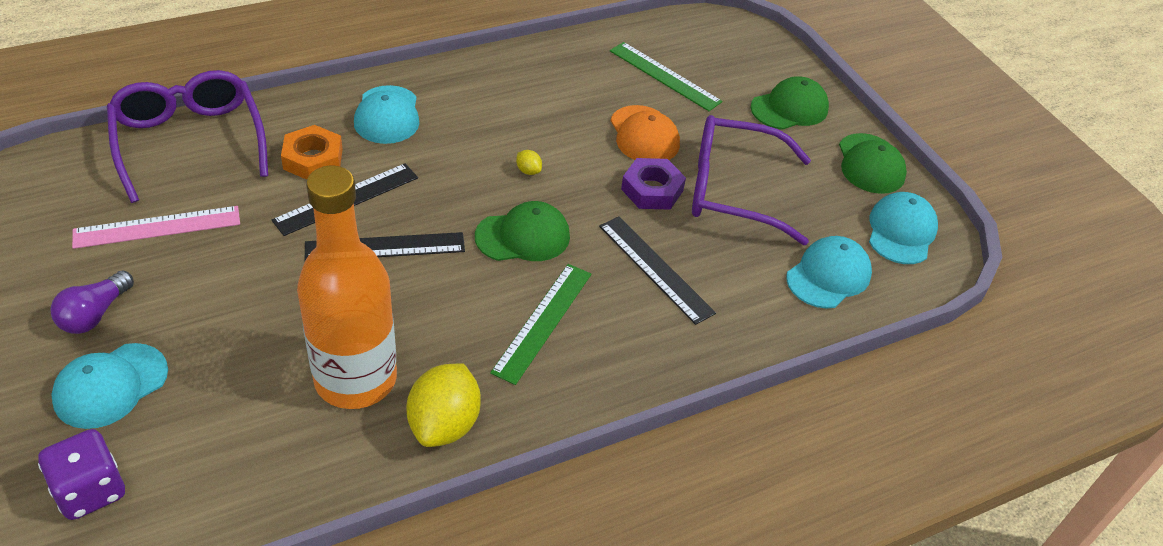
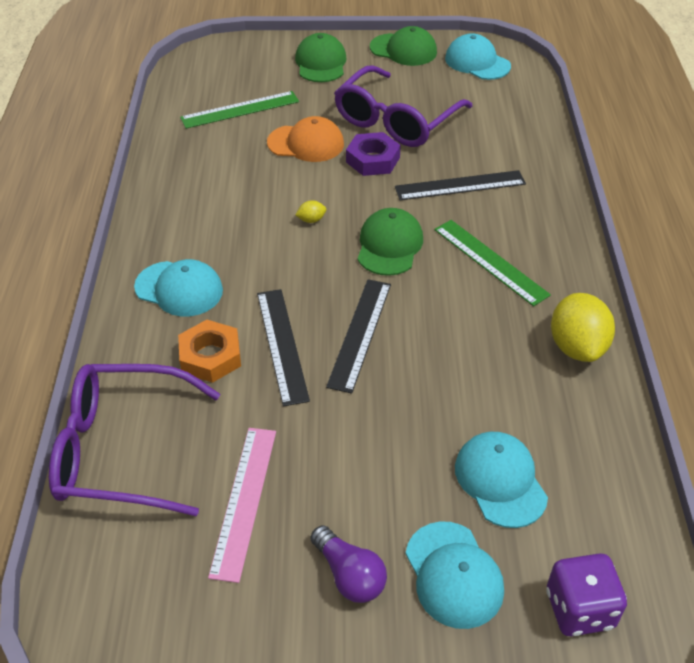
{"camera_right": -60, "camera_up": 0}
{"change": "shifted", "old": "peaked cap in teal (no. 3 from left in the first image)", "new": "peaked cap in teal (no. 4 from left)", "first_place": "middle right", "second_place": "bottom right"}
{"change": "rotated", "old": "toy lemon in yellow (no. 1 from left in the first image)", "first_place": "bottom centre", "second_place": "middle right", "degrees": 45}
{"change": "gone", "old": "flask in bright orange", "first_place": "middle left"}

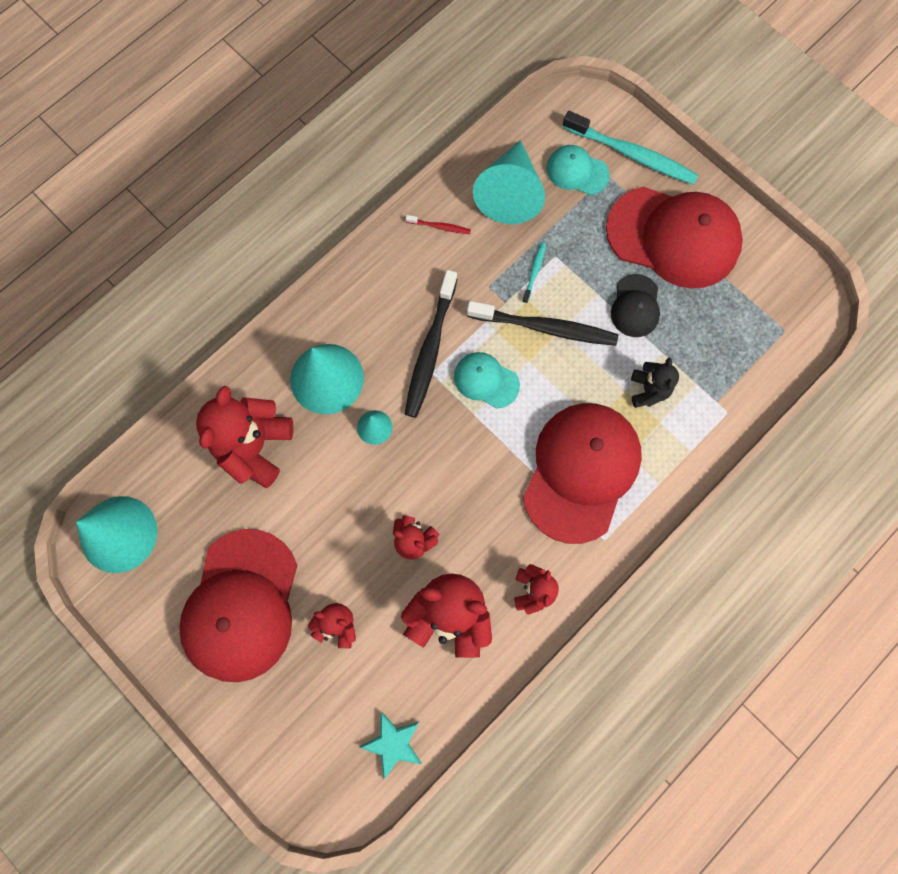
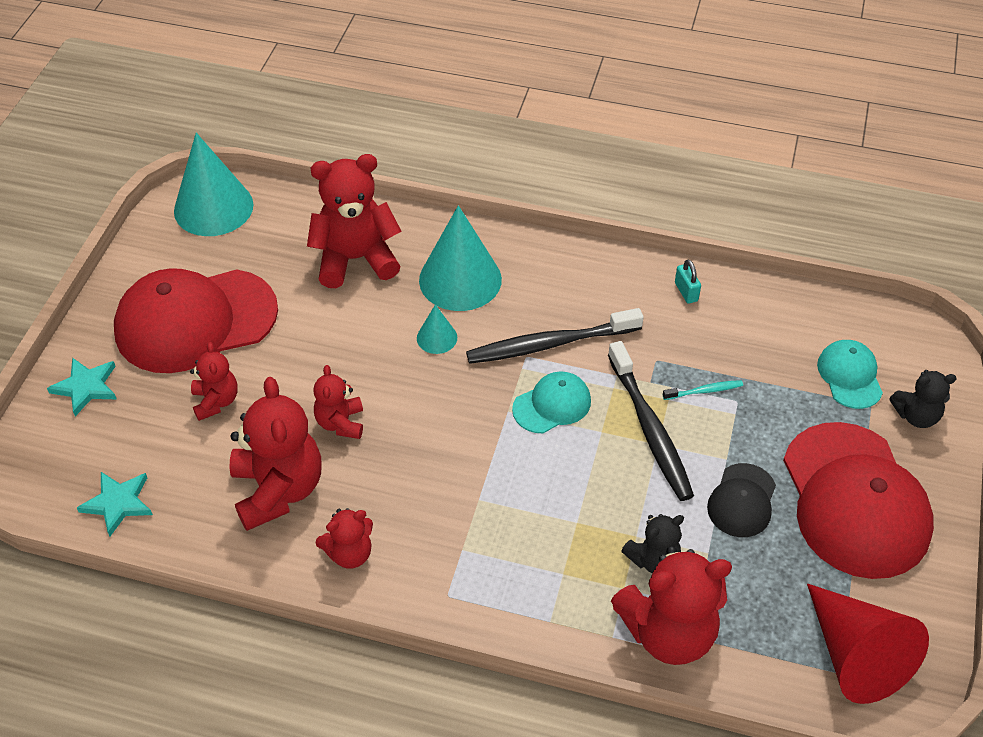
{"camera_right": 60, "camera_up": -25}
{"change": "new", "new": "star in teal (no. 1 from left)", "second_place": "middle left"}
{"change": "rotated", "old": "peaked cap in teal (no. 1 from left)", "first_place": "centre", "second_place": "centre", "degrees": 60}
{"change": "new", "new": "stuffed bear in scarlet (no. 6 from left)", "second_place": "bottom right"}
{"change": "swapped", "old": "dental brush in scarlet", "new": "padlock in teal", "first_place": "top centre", "second_place": "middle right"}
{"change": "rotated", "old": "peaked cap in black", "first_place": "middle right", "second_place": "bottom right", "degrees": -45}
{"change": "new", "new": "cone shape in scarlet", "second_place": "bottom right"}
{"change": "swapped", "old": "dental brush in teal (no. 2 from left)", "new": "stuffed bear in black (no. 2 from left)", "first_place": "top right", "second_place": "middle right"}
{"change": "gone", "old": "cone shape in teal (no. 4 from left)", "first_place": "top centre"}
{"change": "gone", "old": "peaked cap in scarlet (no. 2 from left)", "first_place": "centre"}

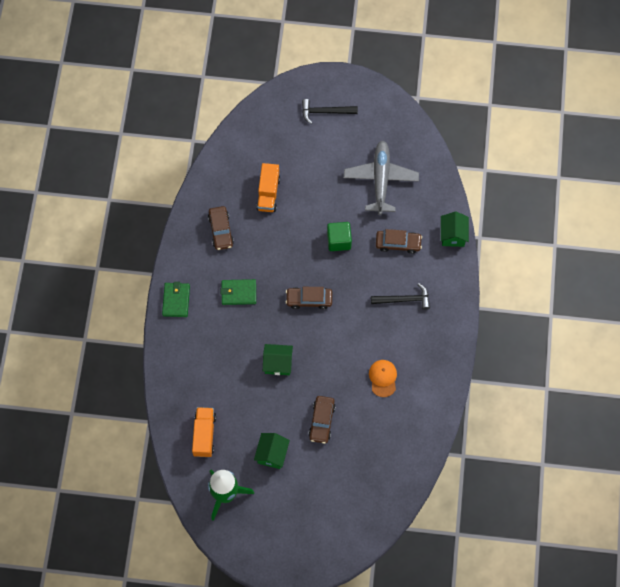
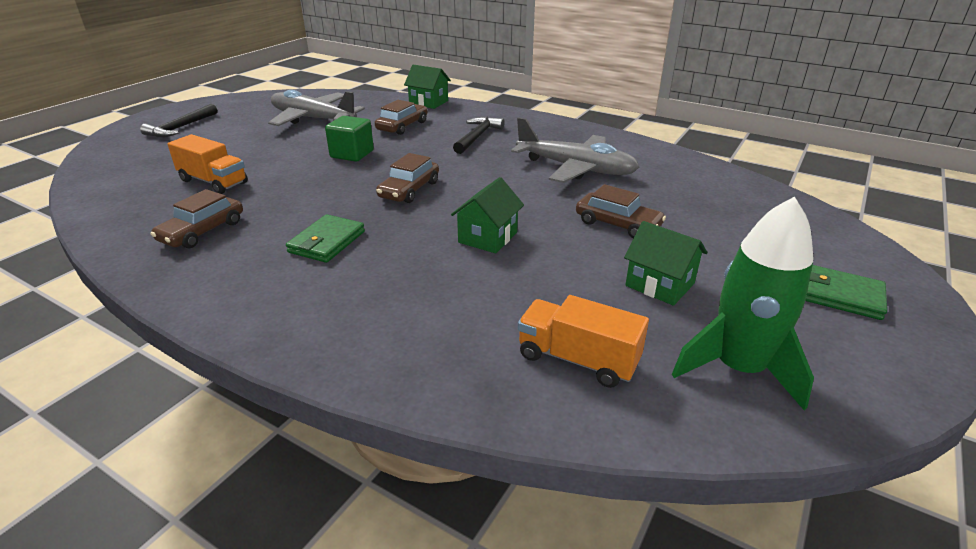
{"camera_right": -65, "camera_up": -35}
{"change": "rotated", "old": "toy car in brown (no. 1 from left)", "first_place": "centre", "second_place": "middle left", "degrees": 105}
{"change": "swapped", "old": "peaked cap in bright orange", "new": "toy plane in ash-grey (no. 2 from left)", "first_place": "centre", "second_place": "top centre"}
{"change": "shifted", "old": "billfold in leaf-green (no. 1 from left in the first image)", "new": "billfold in leaf-green (no. 2 from left)", "first_place": "middle left", "second_place": "middle right"}

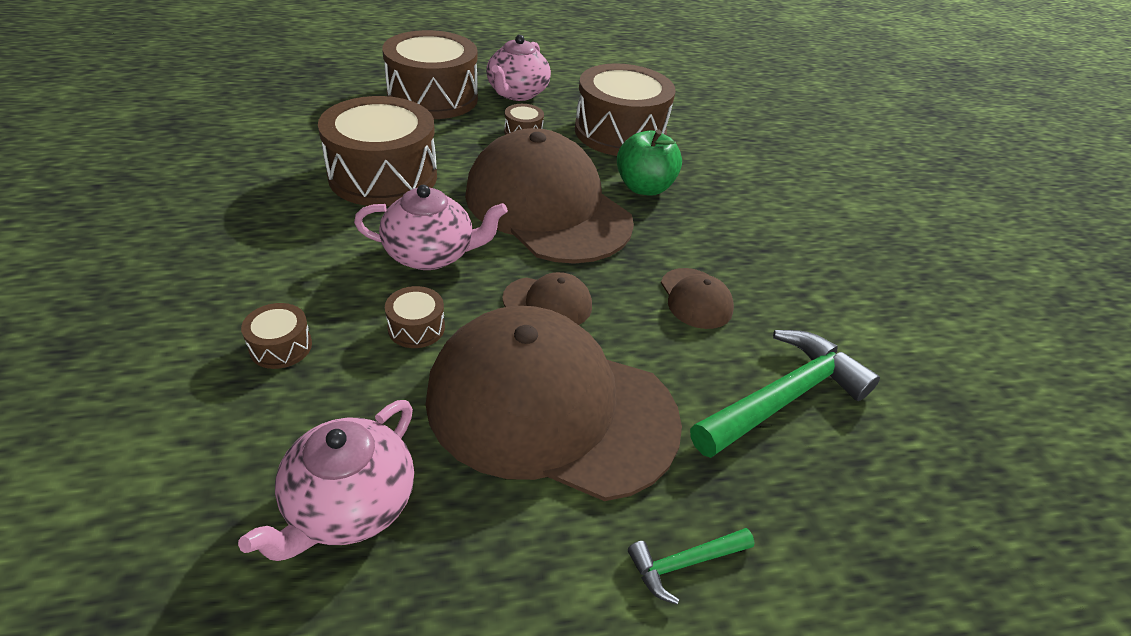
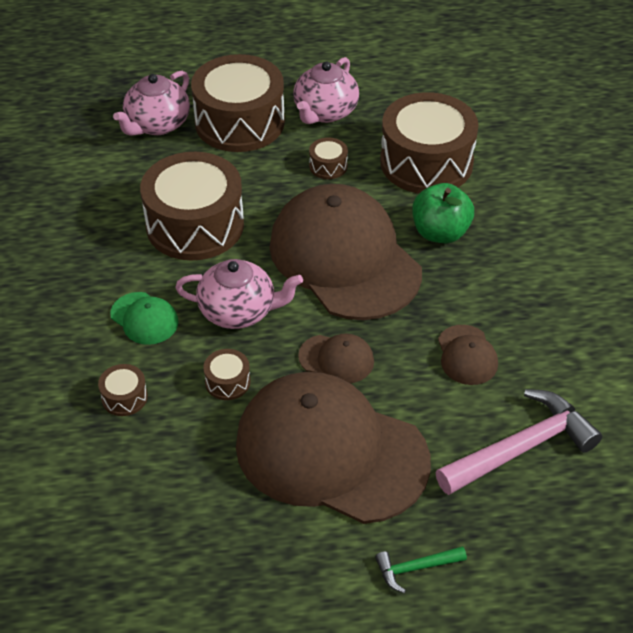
{"camera_right": 10, "camera_up": 5}
{"change": "new", "new": "peaked cap in leaf-green", "second_place": "middle left"}
{"change": "shifted", "old": "china teapot in rosy (no. 1 from left)", "first_place": "bottom left", "second_place": "top left"}
{"change": "repainted", "old": "hammer in leaf-green (no. 2 from left)", "new": "hammer in rosy", "first_place": "middle right", "second_place": "bottom right"}

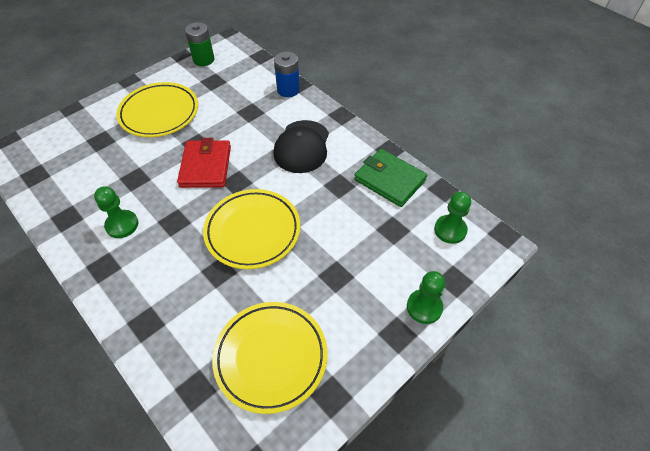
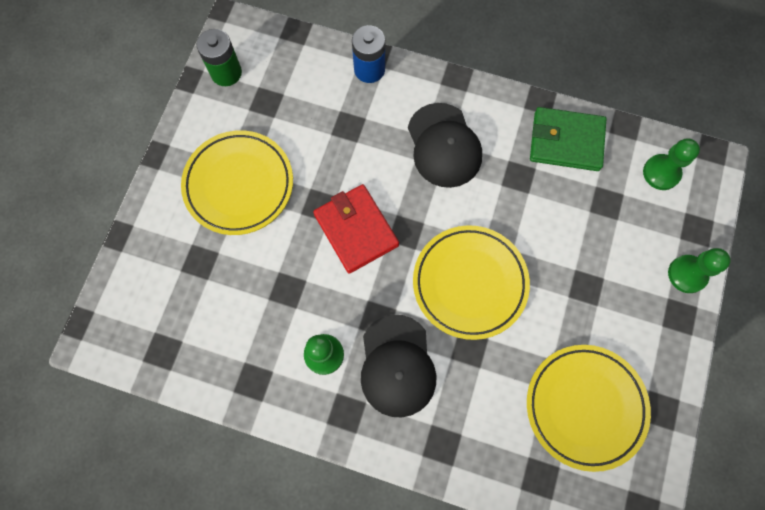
{"camera_right": -30, "camera_up": 20}
{"change": "new", "new": "peaked cap in black (no. 1 from left)", "second_place": "bottom centre"}

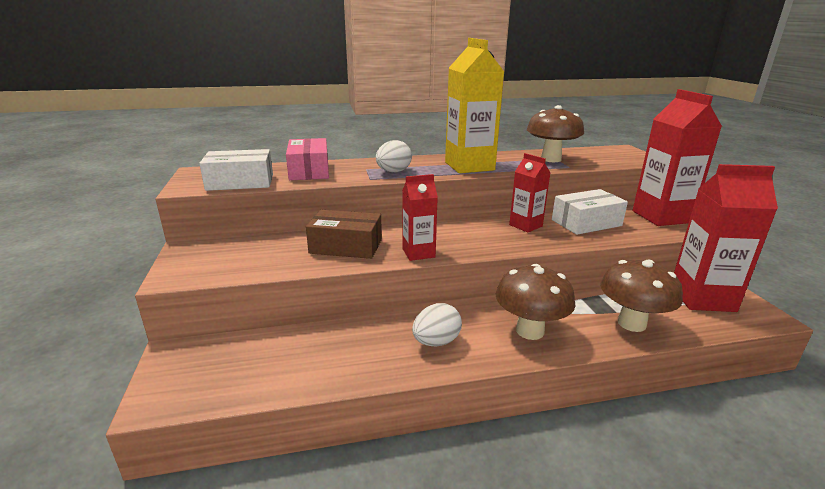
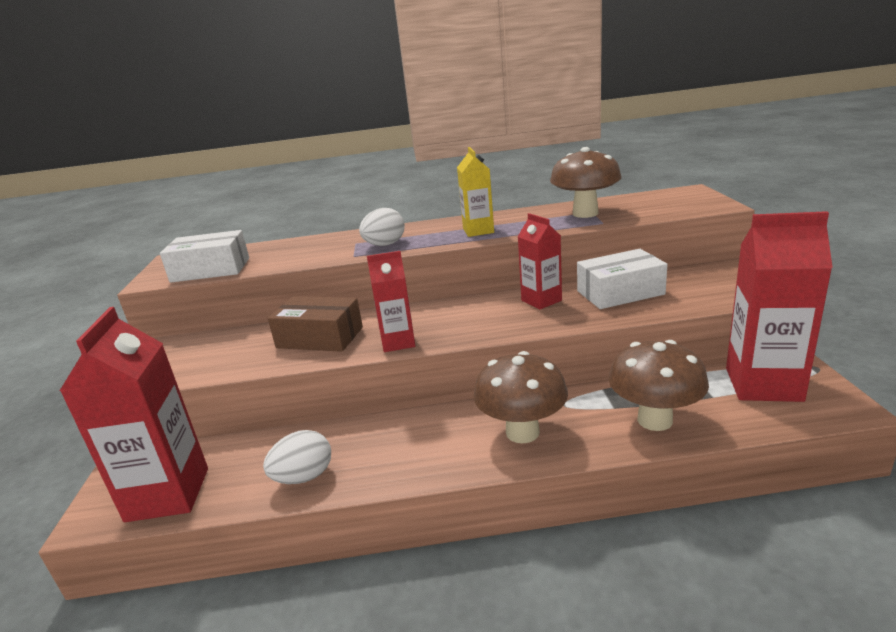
{"camera_right": 10, "camera_up": 0}
{"change": "shifted", "old": "carton in scarlet (no. 3 from left in the first image)", "new": "carton in scarlet (no. 1 from left)", "first_place": "top right", "second_place": "middle left"}
{"change": "shifted", "old": "egg in pure white (no. 2 from left in the first image)", "new": "egg in pure white (no. 1 from left)", "first_place": "centre", "second_place": "bottom left"}
{"change": "scaled", "old": "carton in yellow", "first_place": "top centre", "second_place": "top centre", "factor": 0.57}
{"change": "gone", "old": "package in rosy", "first_place": "top centre"}

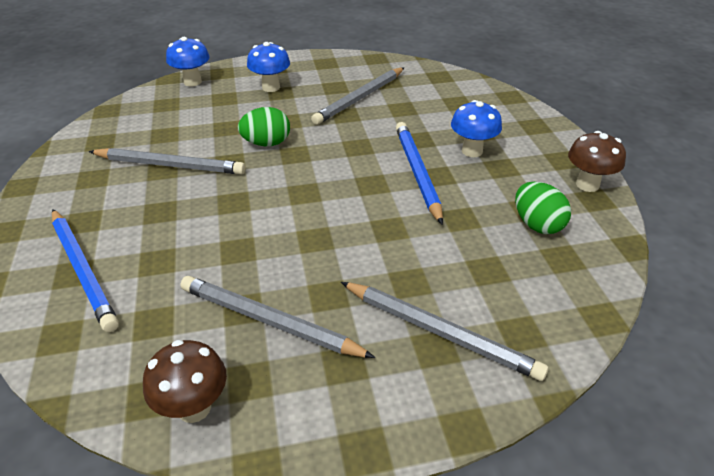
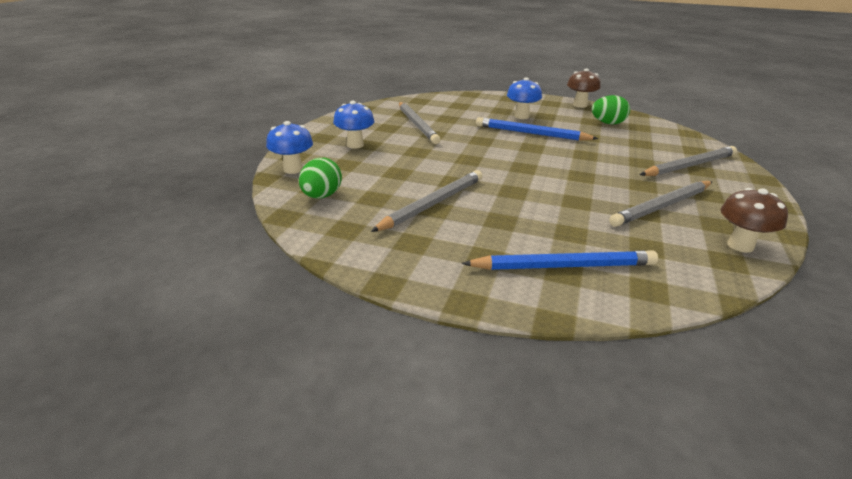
{"camera_right": -60, "camera_up": -10}
{"change": "shifted", "old": "egg in leaf-green (no. 1 from left)", "first_place": "top centre", "second_place": "centre"}

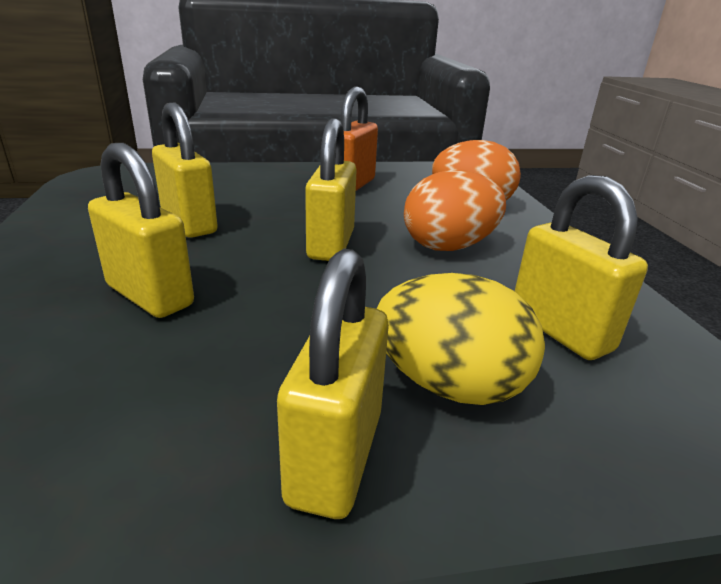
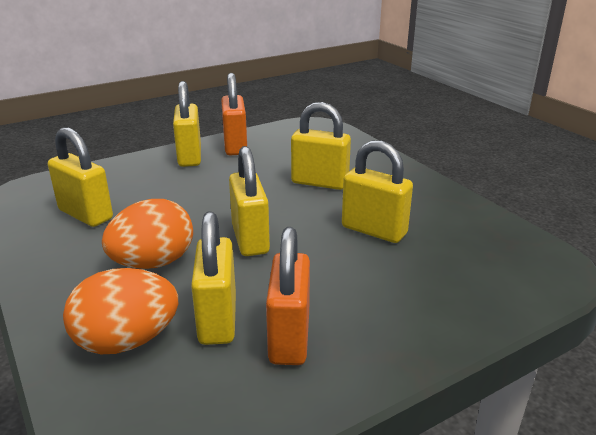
{"camera_right": 160, "camera_up": 0}
{"change": "new", "new": "padlock in yellow (no. 3 from left)", "second_place": "centre"}
{"change": "new", "new": "padlock in bright orange (no. 1 from left)", "second_place": "top centre"}
{"change": "gone", "old": "egg in yellow", "first_place": "centre"}

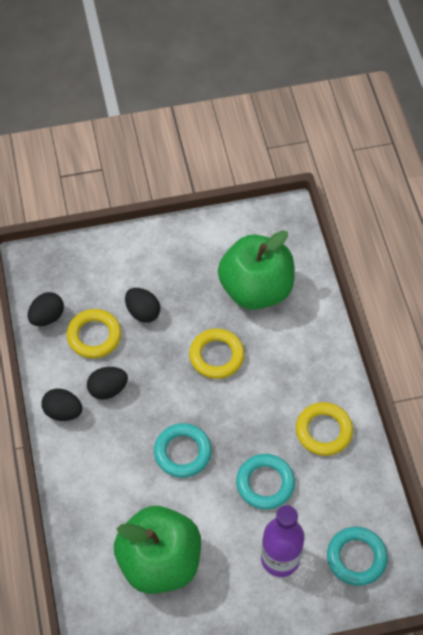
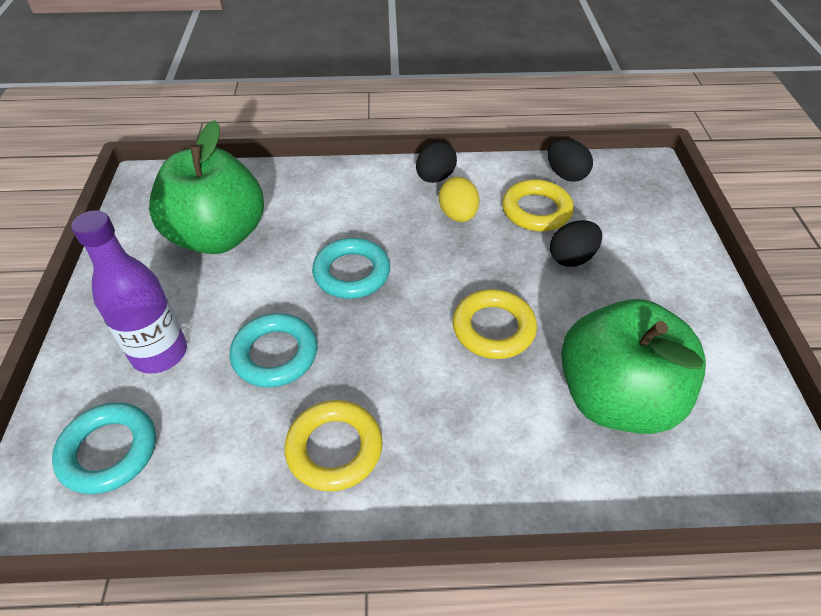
{"camera_right": 100, "camera_up": -10}
{"change": "repainted", "old": "egg in black (no. 3 from left)", "new": "egg in yellow", "first_place": "middle left", "second_place": "top centre"}

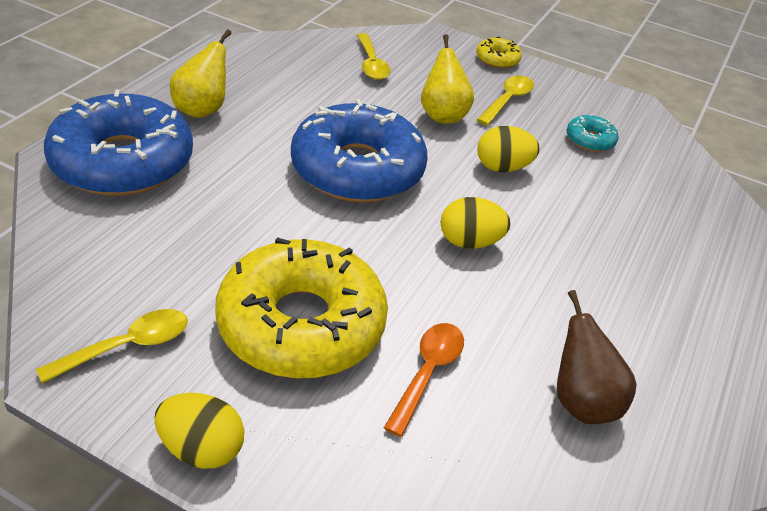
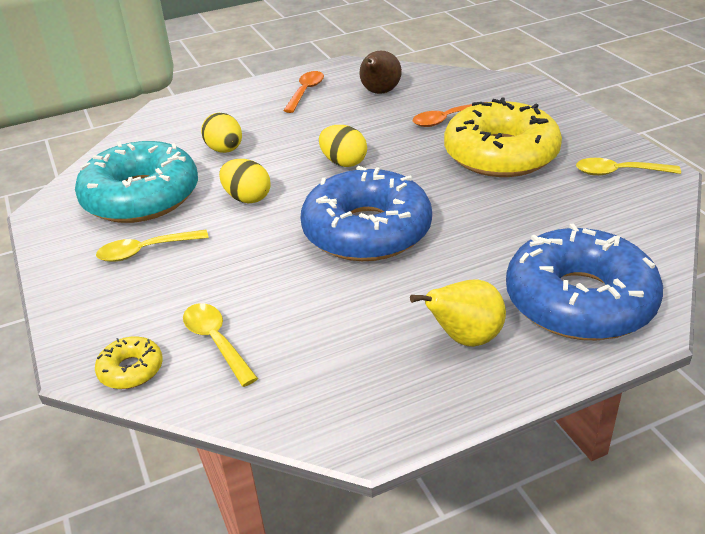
{"camera_right": -135, "camera_up": -5}
{"change": "scaled", "old": "doughnut in teal", "first_place": "top right", "second_place": "middle left", "factor": 2.39}
{"change": "shifted", "old": "doughnut in yellow (no. 2 from left in the first image)", "new": "doughnut in yellow (no. 1 from left)", "first_place": "top centre", "second_place": "bottom left"}
{"change": "rotated", "old": "teaspoon in yellow (no. 2 from left)", "first_place": "top centre", "second_place": "middle left", "degrees": -60}
{"change": "shifted", "old": "egg in yellow (no. 1 from left)", "first_place": "bottom left", "second_place": "top left"}
{"change": "new", "new": "teaspoon in bright orange (no. 1 from left)", "second_place": "top centre"}
{"change": "gone", "old": "pear fruit in yellow (no. 2 from left)", "first_place": "top centre"}

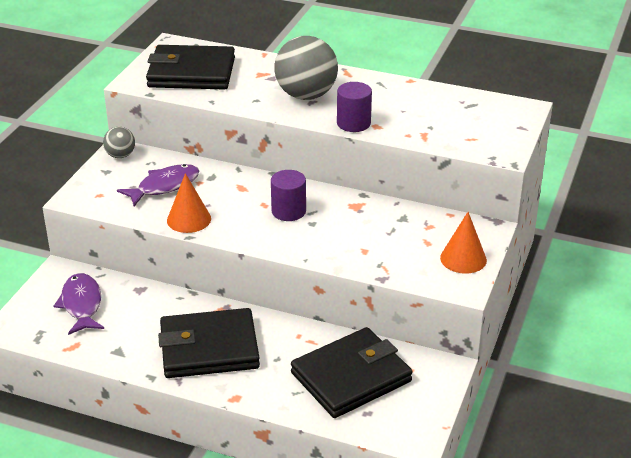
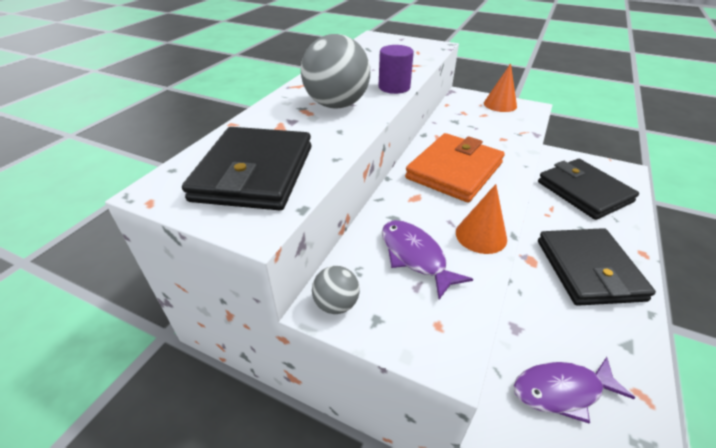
{"camera_right": -85, "camera_up": 5}
{"change": "swapped", "old": "cylinder shape in purple (no. 1 from left)", "new": "billfold in bright orange", "first_place": "centre", "second_place": "centre"}

